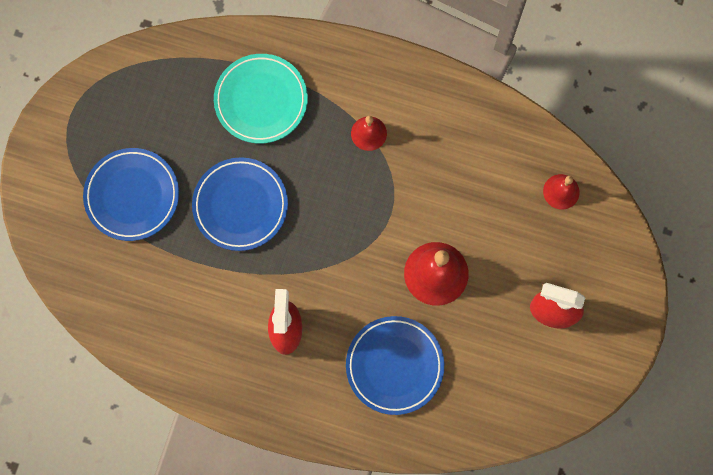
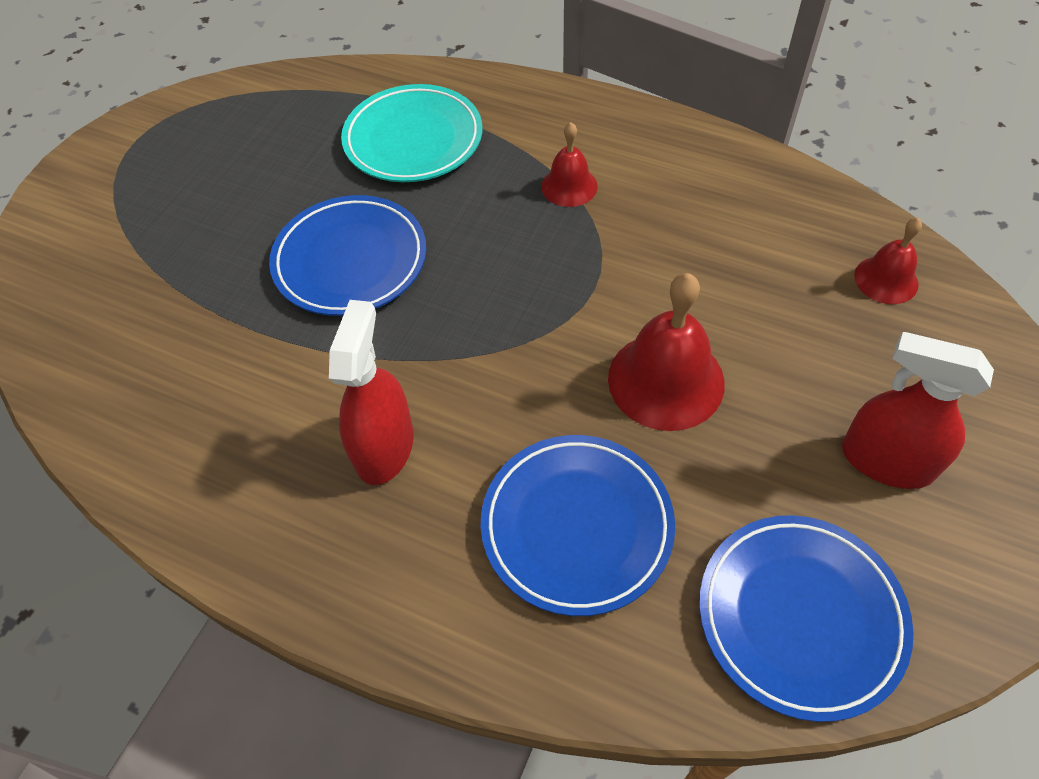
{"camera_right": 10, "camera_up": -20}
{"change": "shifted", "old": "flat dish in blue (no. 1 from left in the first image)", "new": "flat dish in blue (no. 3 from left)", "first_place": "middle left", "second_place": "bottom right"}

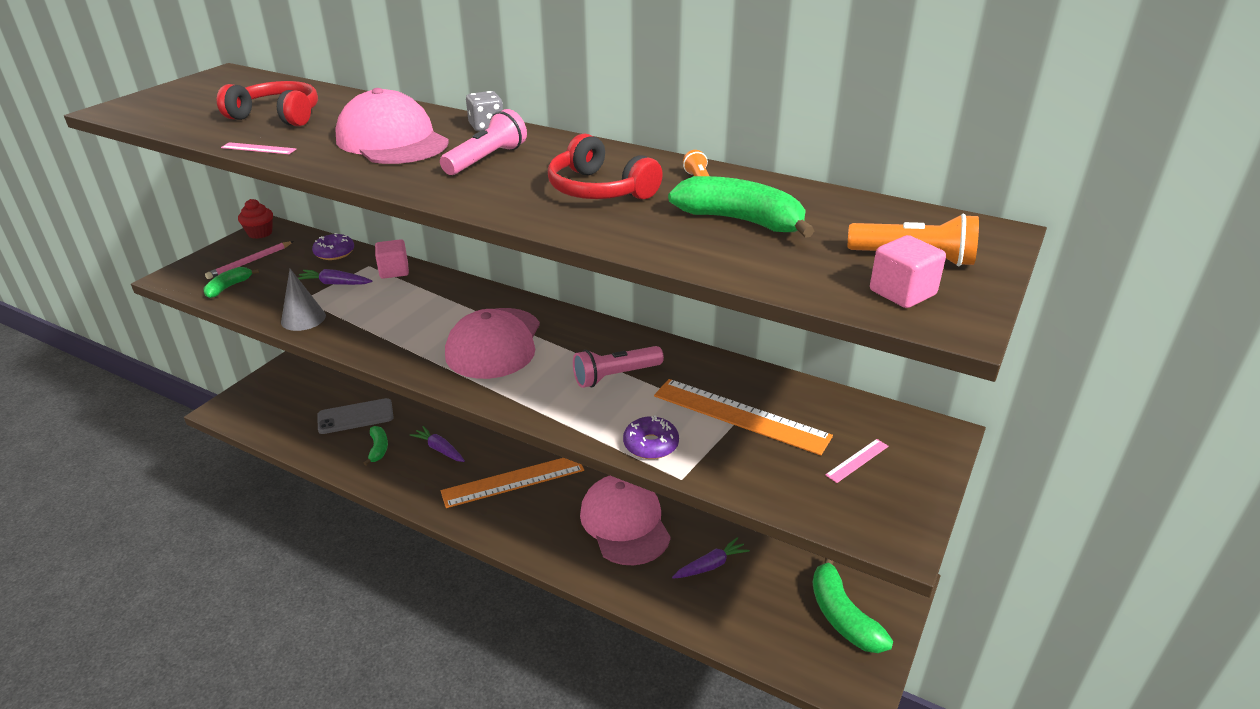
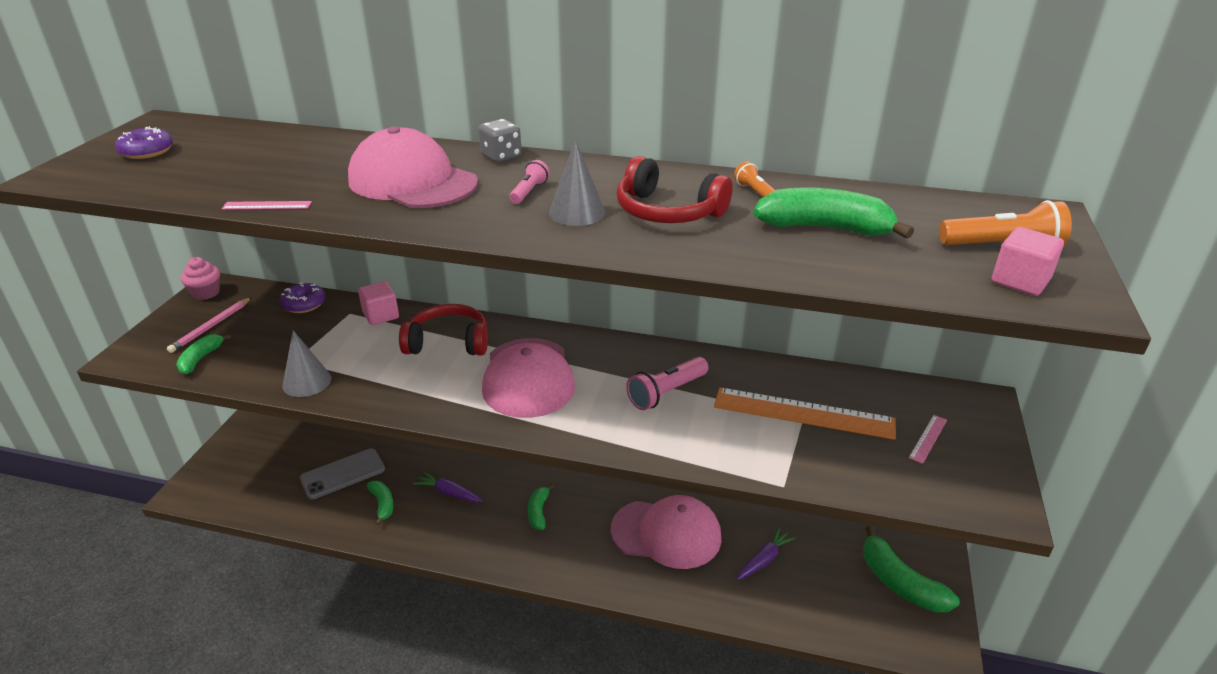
{"camera_right": -15, "camera_up": 0}
{"change": "shifted", "old": "doughnut in purple (no. 2 from left in the first image)", "new": "doughnut in purple (no. 1 from left)", "first_place": "centre", "second_place": "top left"}
{"change": "repainted", "old": "muffin in scarlet", "new": "muffin in rosy", "first_place": "top left", "second_place": "middle left"}
{"change": "shifted", "old": "over-ear headphones in scarlet (no. 1 from left)", "first_place": "top left", "second_place": "centre"}
{"change": "scaled", "old": "flashlight in rosy (no. 1 from left)", "first_place": "top centre", "second_place": "top centre", "factor": 0.59}
{"change": "swapped", "old": "straightedge in bright orange (no. 1 from left)", "new": "banana fruit in leaf-green (no. 3 from left)", "first_place": "bottom centre", "second_place": "bottom centre"}
{"change": "new", "new": "cone shape in ash-grey (no. 2 from left)", "second_place": "top centre"}
{"change": "rotated", "old": "peaked cap in rosy (no. 3 from left)", "first_place": "bottom centre", "second_place": "bottom centre", "degrees": 135}
{"change": "gone", "old": "toy carrot in purple (no. 1 from left)", "first_place": "middle left"}

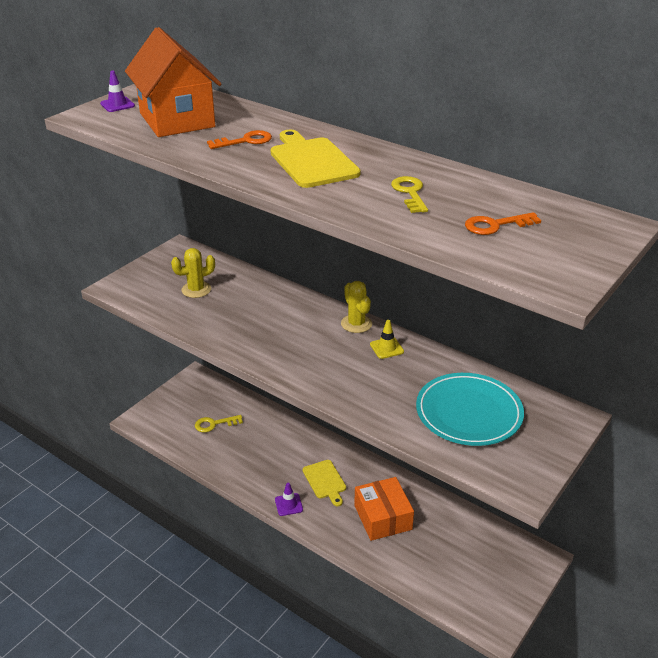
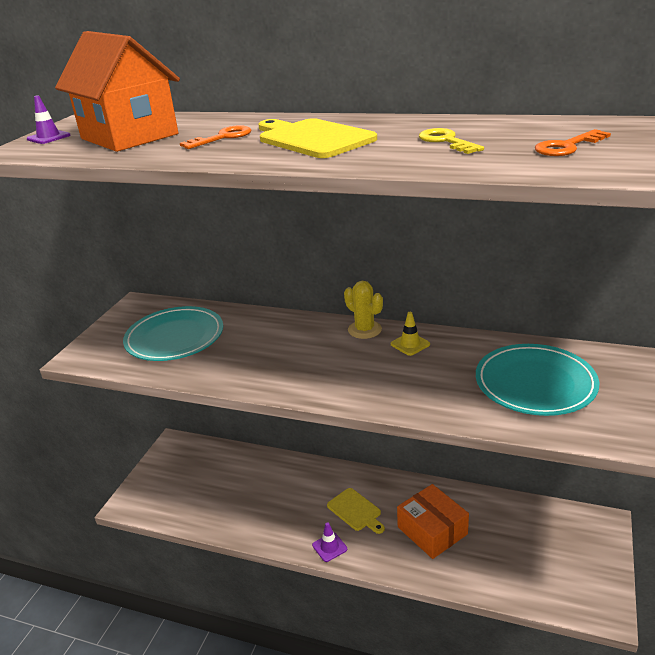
{"camera_right": -15, "camera_up": -5}
{"change": "swapped", "old": "saguaro cactus in yellow (no. 1 from left)", "new": "flat dish in teal (no. 1 from left)", "first_place": "middle left", "second_place": "middle left"}
{"change": "gone", "old": "key in yellow (no. 1 from left)", "first_place": "middle left"}

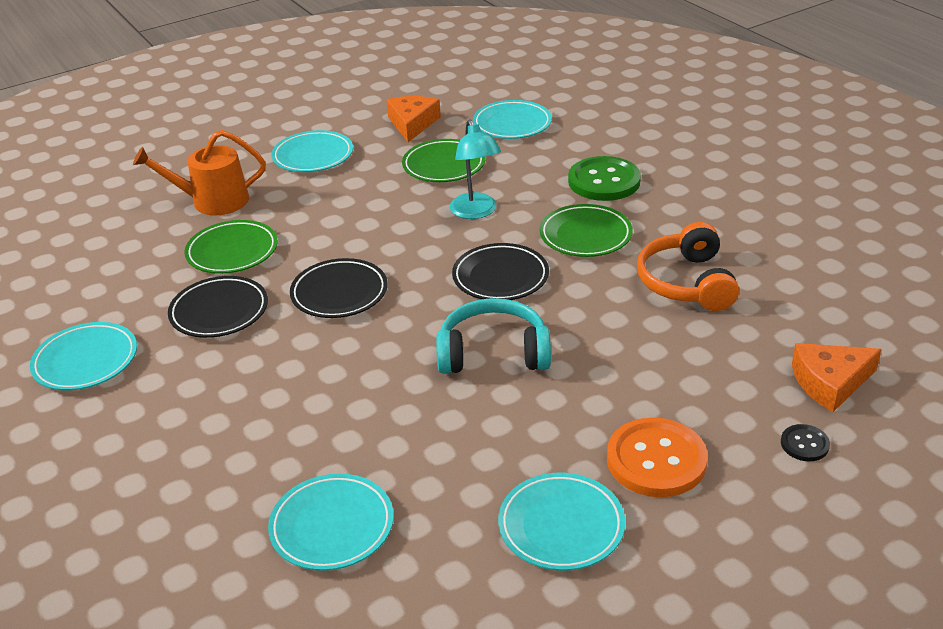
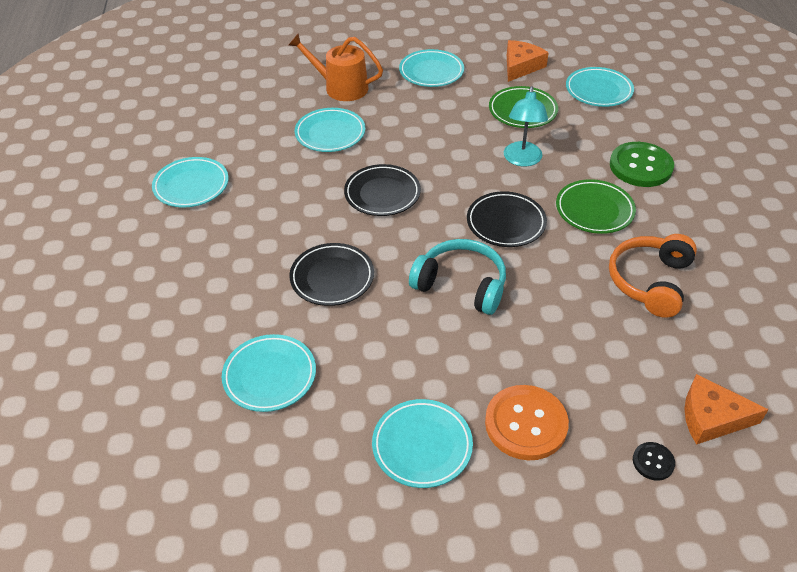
{"camera_right": 25, "camera_up": 10}
{"change": "shifted", "old": "flat dish in black (no. 1 from left)", "first_place": "middle left", "second_place": "centre"}
{"change": "repainted", "old": "flat dish in leaf-green (no. 1 from left)", "new": "flat dish in teal (no. 3 from left)", "first_place": "middle left", "second_place": "top centre"}

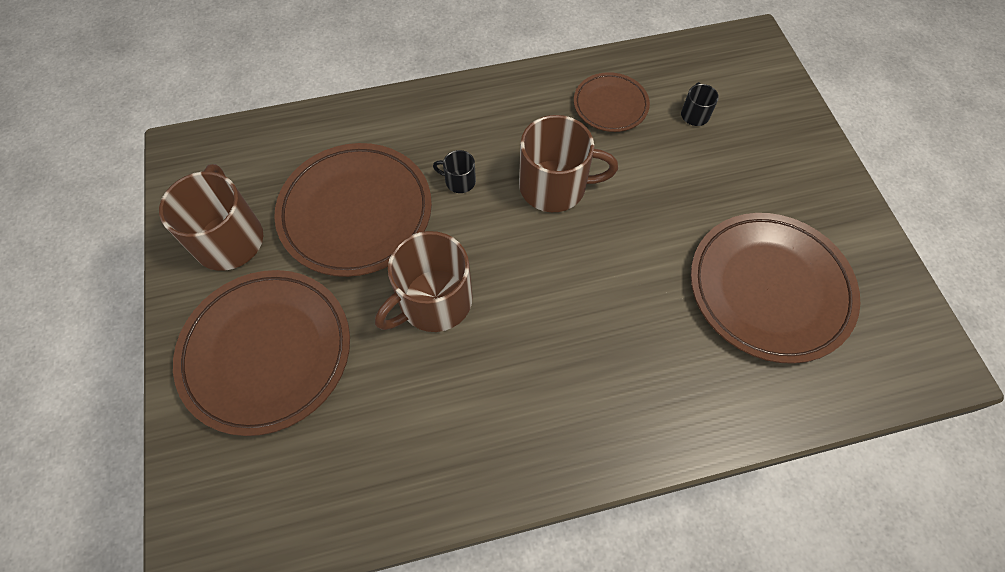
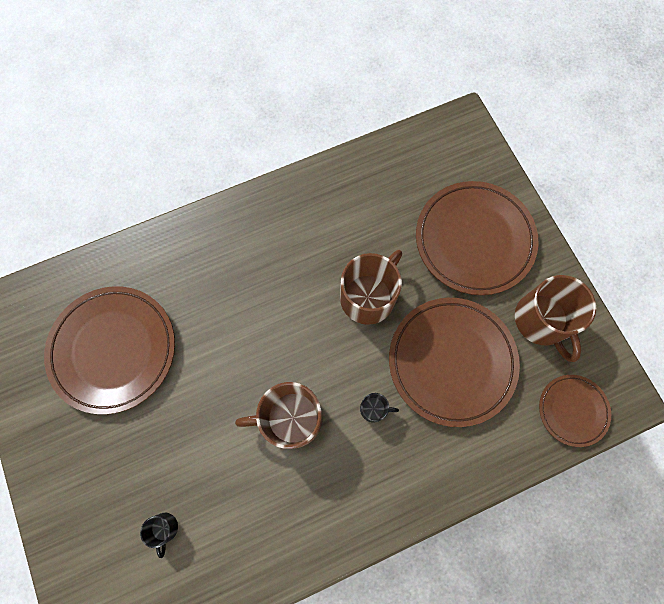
{"camera_right": 170, "camera_up": 10}
{"change": "shifted", "old": "flat dish in brown (no. 3 from left in the first image)", "new": "flat dish in brown (no. 4 from left)", "first_place": "top centre", "second_place": "bottom right"}

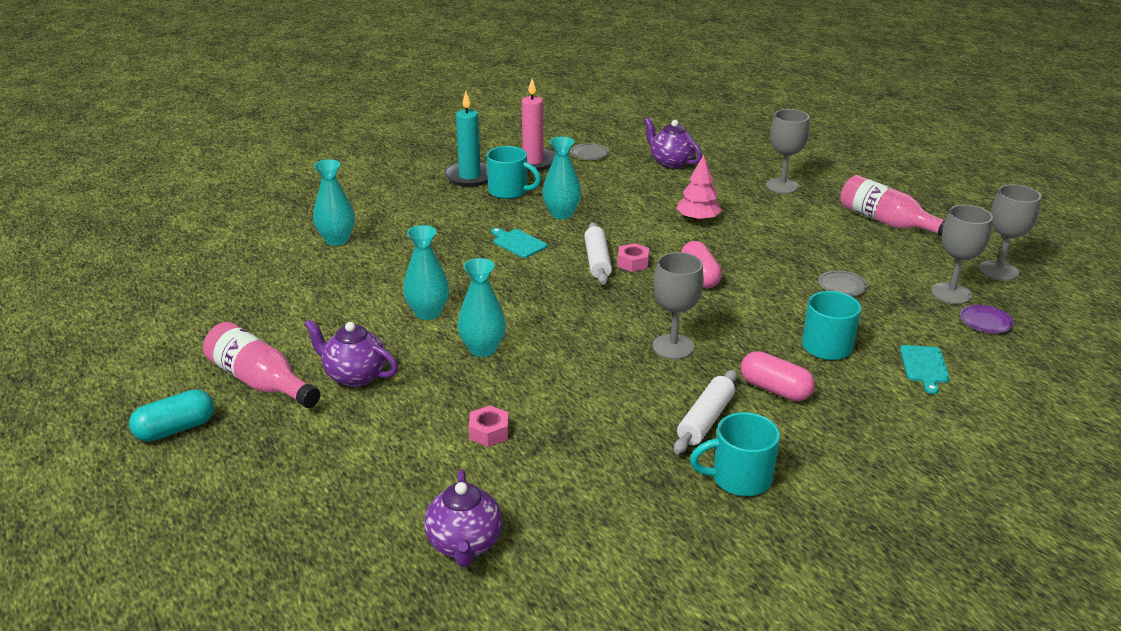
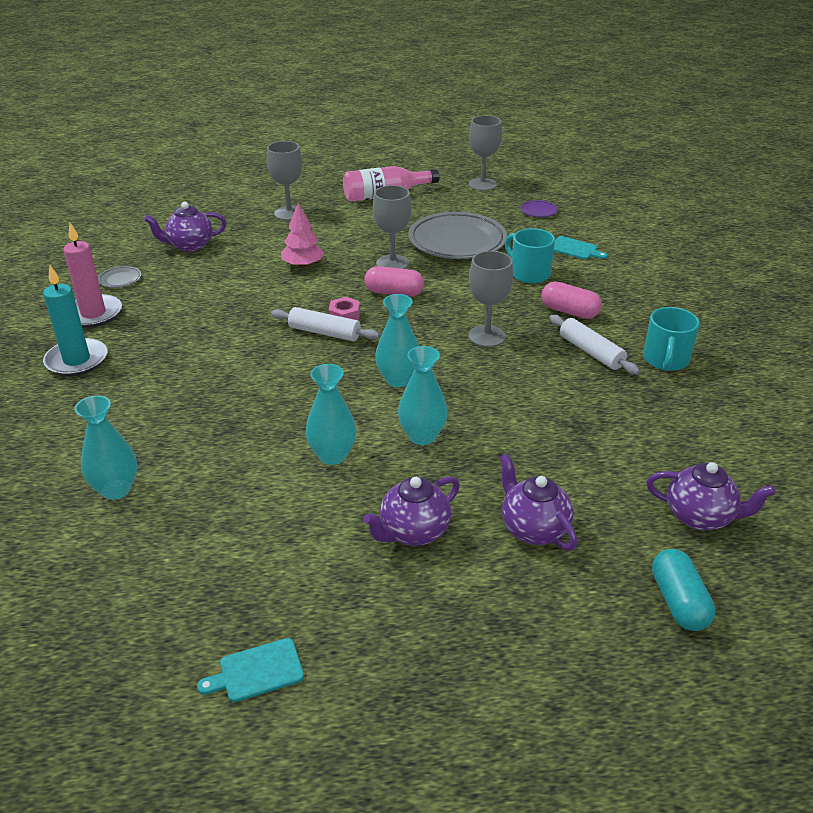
{"camera_right": -65, "camera_up": 5}
{"change": "shifted", "old": "cutting board in teal (no. 1 from left)", "first_place": "centre", "second_place": "bottom left"}
{"change": "shifted", "old": "goblet in ash-grey (no. 3 from left in the first image)", "new": "goblet in ash-grey (no. 2 from left)", "first_place": "middle right", "second_place": "top centre"}
{"change": "shifted", "old": "flower vase in teal (no. 4 from left in the first image)", "new": "flower vase in teal (no. 3 from left)", "first_place": "top centre", "second_place": "centre"}
{"change": "scaled", "old": "flat dish in ash-grey (no. 2 from left)", "first_place": "middle right", "second_place": "top centre", "factor": 2.48}
{"change": "new", "new": "china teapot in purple (no. 3 from left)", "second_place": "centre"}
{"change": "rotated", "old": "pill in rosy (no. 2 from left)", "first_place": "middle right", "second_place": "middle right", "degrees": 60}
{"change": "shifted", "old": "pill in teal", "first_place": "middle left", "second_place": "bottom right"}
{"change": "gone", "old": "flask in rosy (no. 1 from left)", "first_place": "middle left"}
{"change": "gone", "old": "hex nut in rosy (no. 1 from left)", "first_place": "bottom centre"}
{"change": "gone", "old": "coffee mug in teal (no. 1 from left)", "first_place": "top centre"}

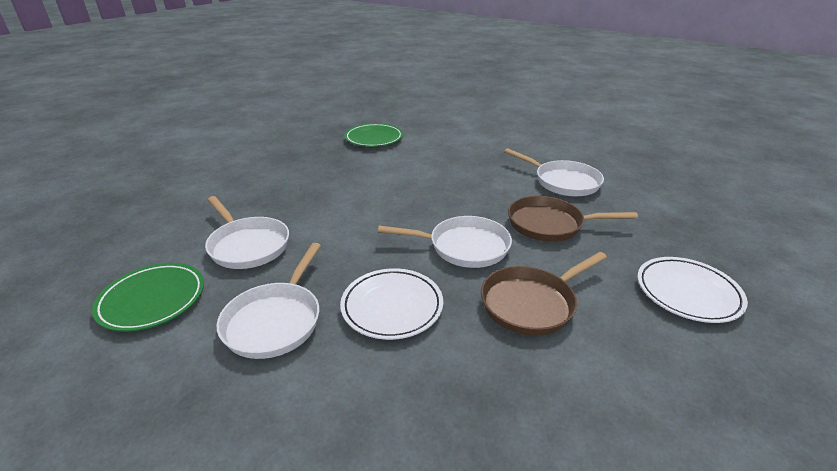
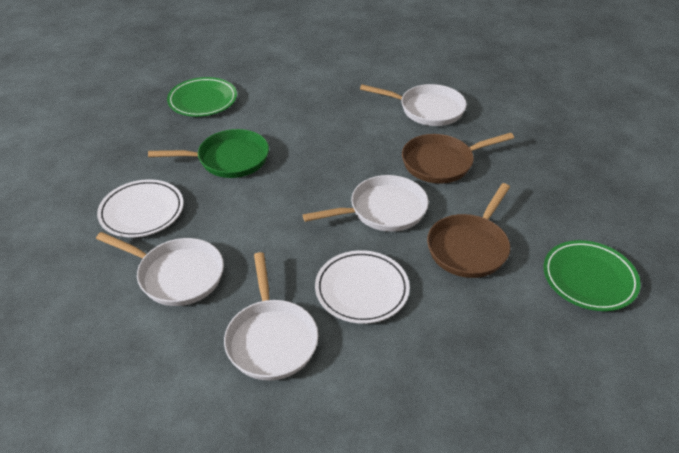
{"camera_right": -25, "camera_up": 10}
{"change": "shifted", "old": "flat dish in pure white (no. 2 from left in the first image)", "new": "flat dish in pure white (no. 1 from left)", "first_place": "middle right", "second_place": "middle left"}
{"change": "new", "new": "skillet in leaf-green", "second_place": "middle left"}
{"change": "shifted", "old": "flat dish in leaf-green (no. 1 from left in the first image)", "new": "flat dish in leaf-green (no. 2 from left)", "first_place": "middle left", "second_place": "middle right"}

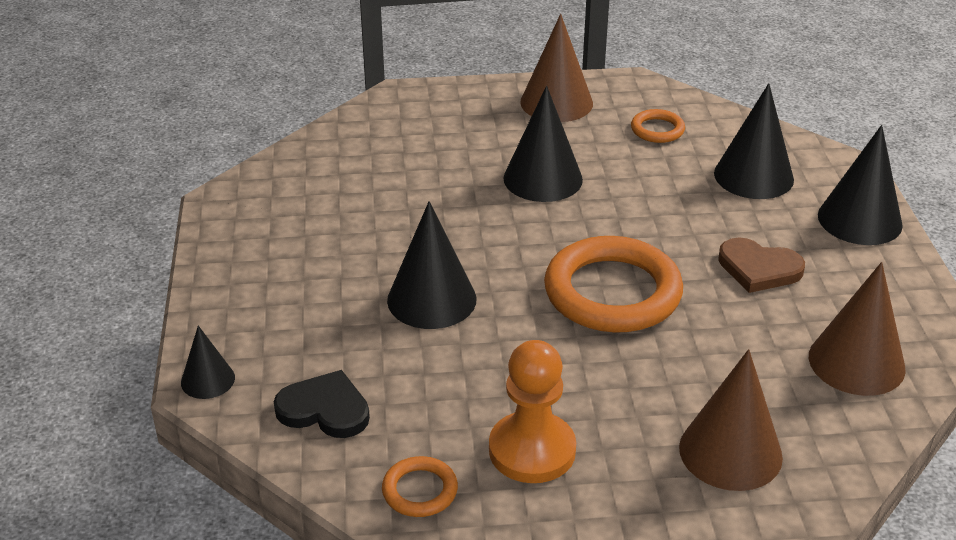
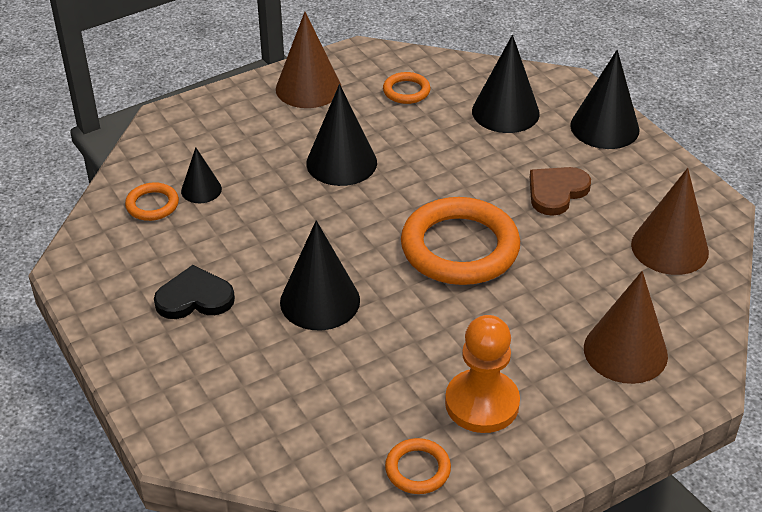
{"camera_right": -25, "camera_up": 5}
{"change": "new", "new": "hoop in bright orange (no. 1 from left)", "second_place": "middle left"}
{"change": "shifted", "old": "heart in black", "first_place": "bottom centre", "second_place": "middle left"}
{"change": "shifted", "old": "cone shape in black (no. 1 from left)", "first_place": "bottom left", "second_place": "middle left"}
{"change": "rotated", "old": "heart in brown", "first_place": "middle right", "second_place": "middle right", "degrees": 135}

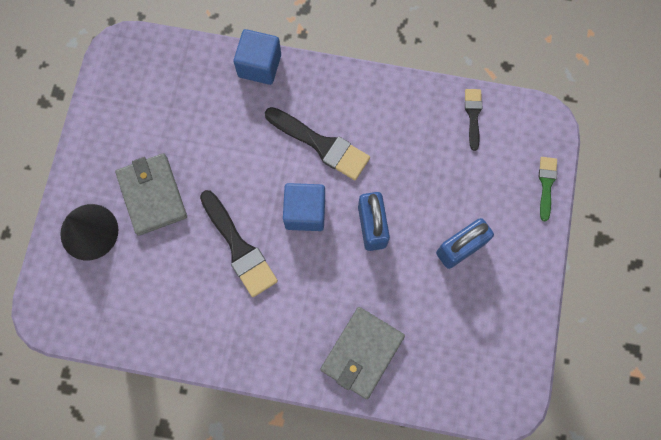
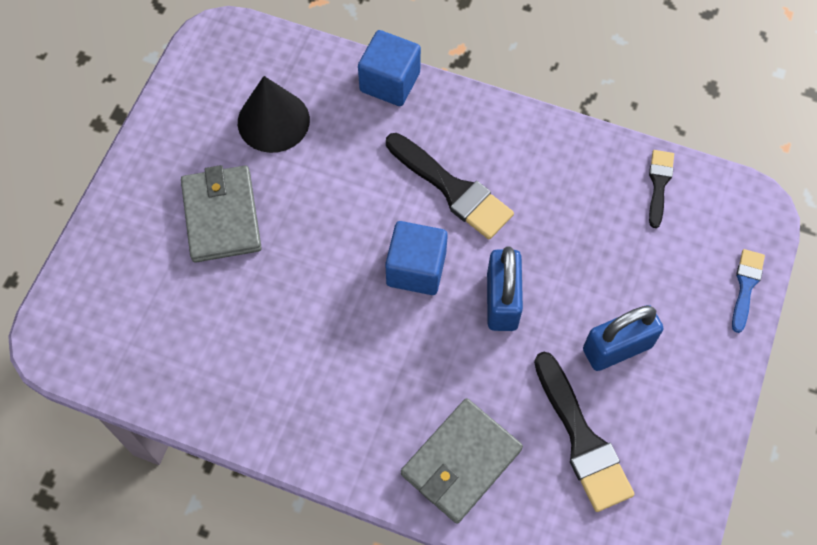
{"camera_right": 10, "camera_up": -10}
{"change": "shifted", "old": "cone shape in black", "first_place": "middle left", "second_place": "top centre"}
{"change": "shifted", "old": "brush in black (no. 1 from left in the first image)", "new": "brush in black (no. 2 from left)", "first_place": "centre", "second_place": "bottom right"}
{"change": "repainted", "old": "brush in leaf-green", "new": "brush in blue", "first_place": "middle right", "second_place": "middle right"}

